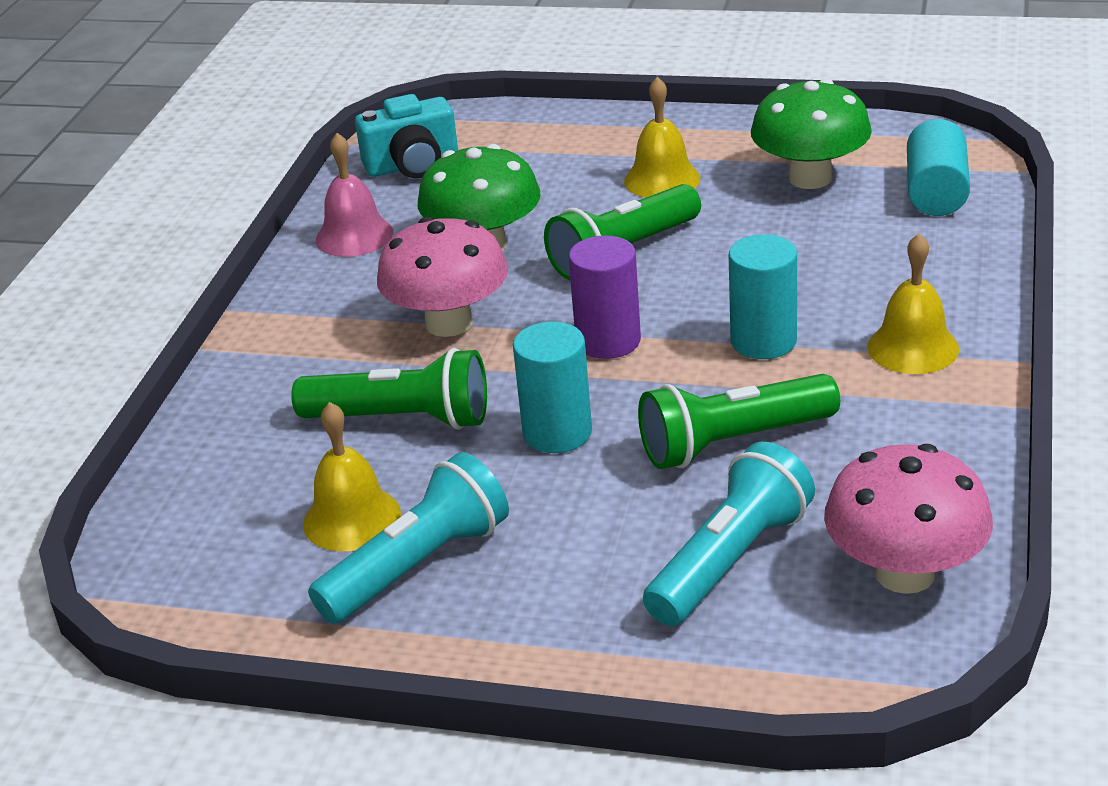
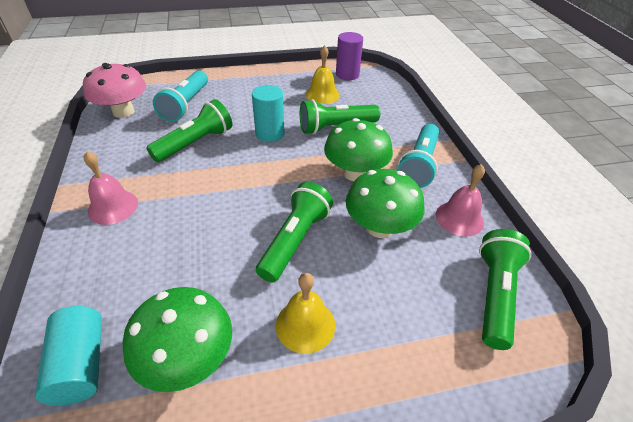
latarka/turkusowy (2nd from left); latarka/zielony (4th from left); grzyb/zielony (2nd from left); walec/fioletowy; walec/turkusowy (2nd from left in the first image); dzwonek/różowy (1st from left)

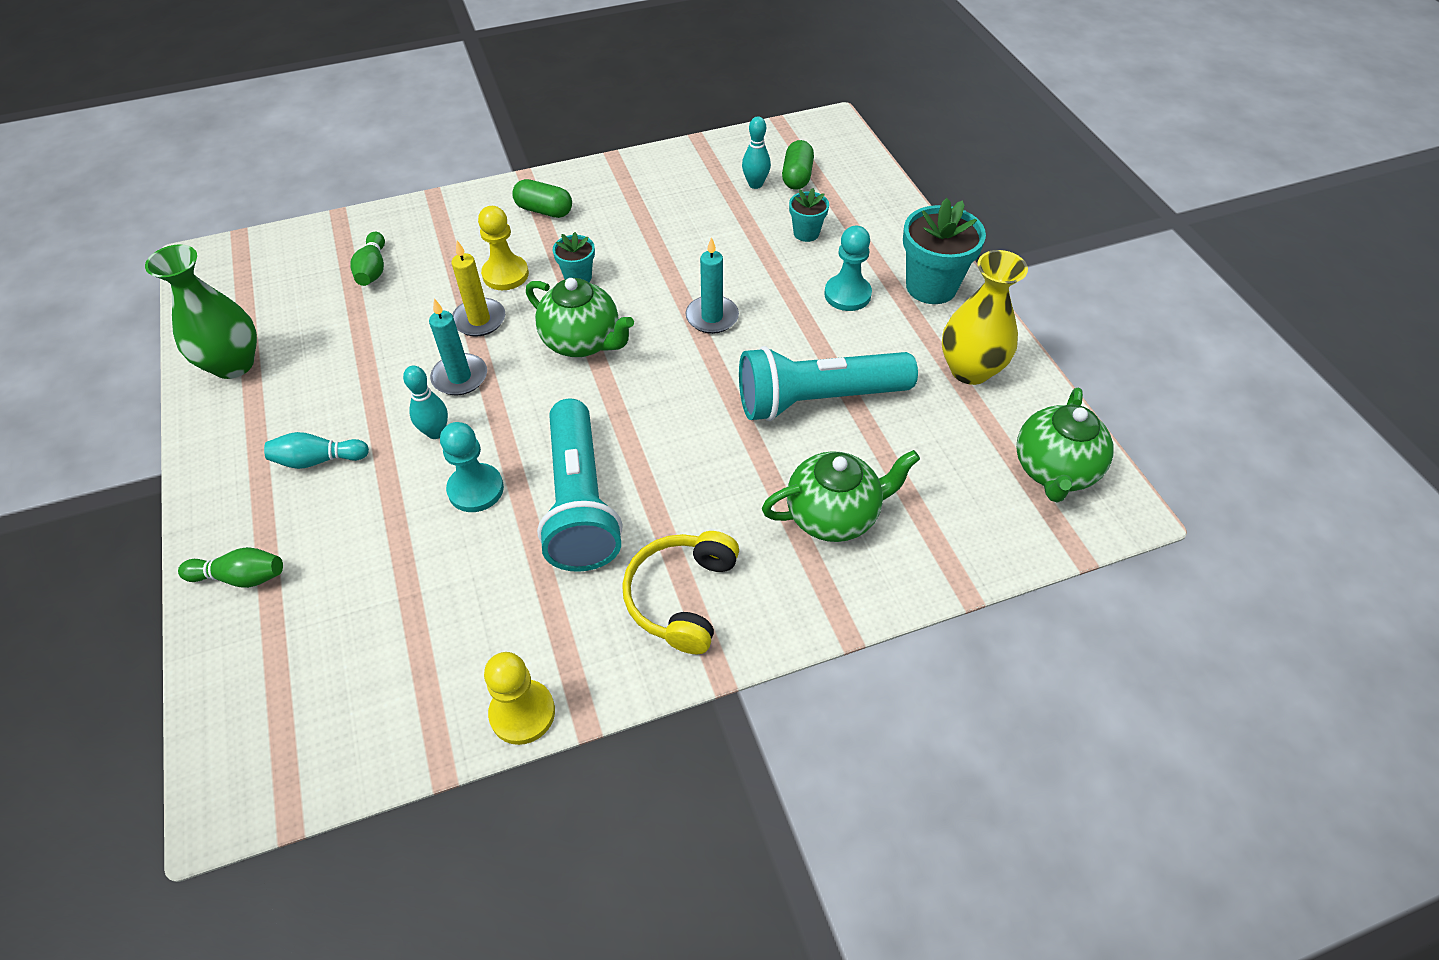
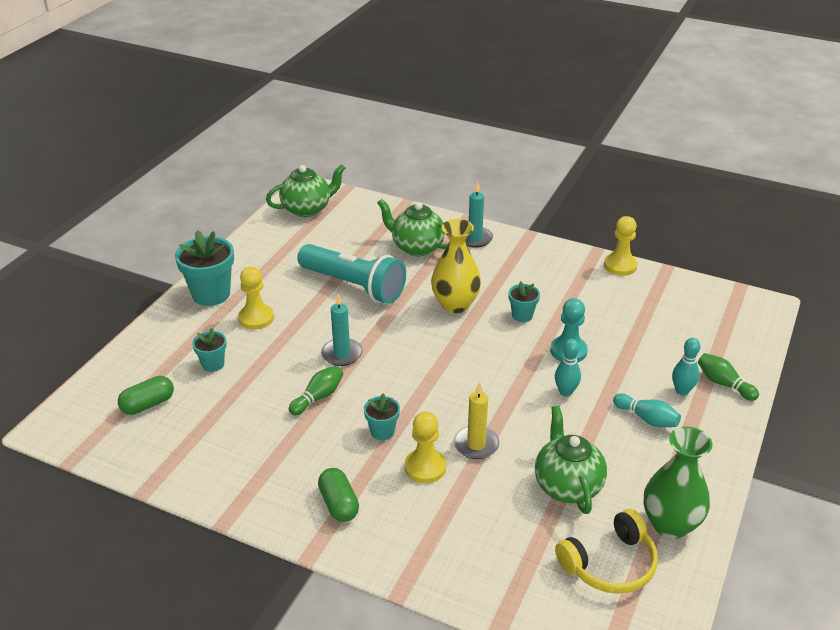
kręgiel/zielony (1st from left); świeca/turkusowy (2nd from left); imbryk/zielony (3rd from left); doniczka/turkusowy (4th from left); słuchawki/żółty; kręgiel/turkusowy (3rd from left); pionek/żółty (1st from left); wazon/żółty

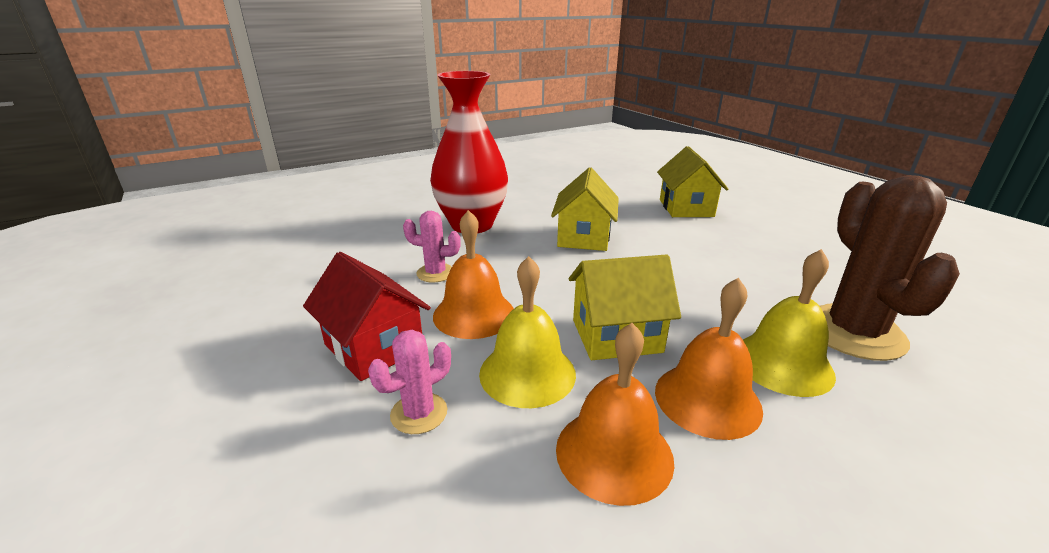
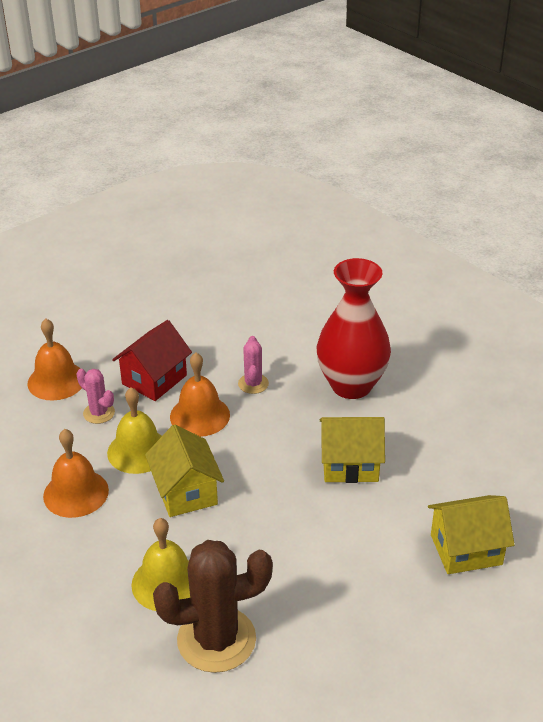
dzwonek/pomarańczowy (1st from left)

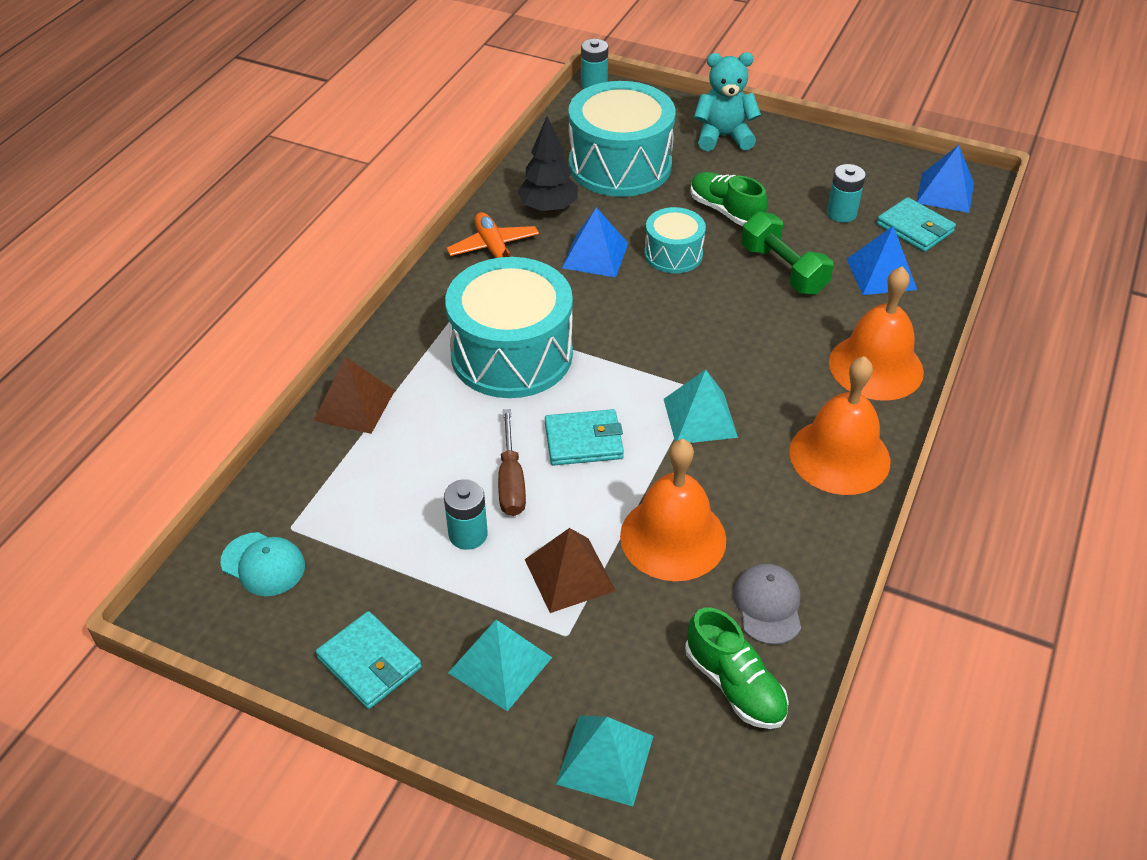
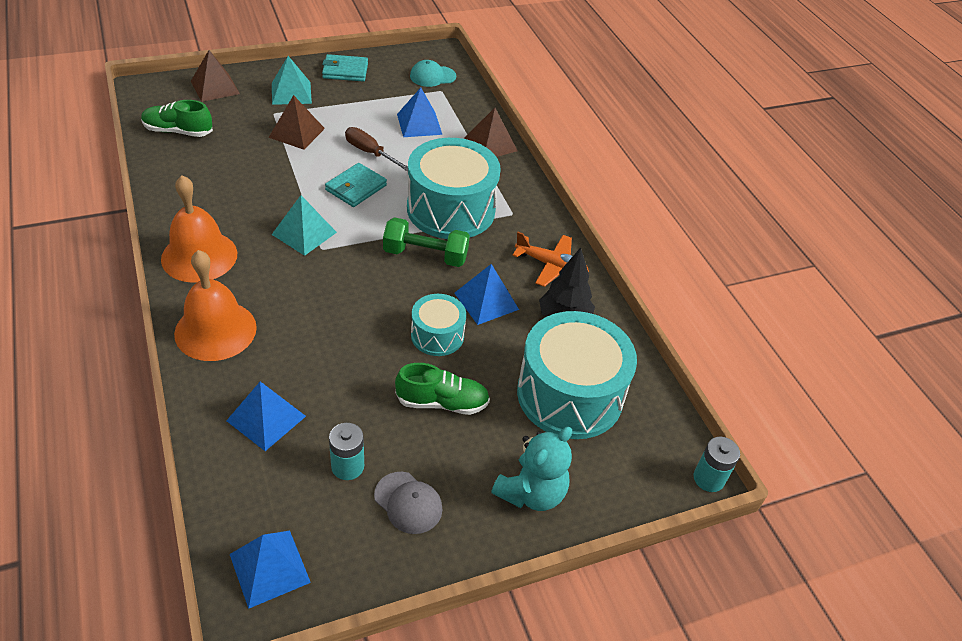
bateria/turkusowy (1st from left in the first image); piramida/brązowy (1st from left); dzwonek/pomarańczowy (1st from left in the first image); czapka/szary; hantel/zielony; portfel/turkusowy (3rd from left in the first image); piramida/niebieski (3rd from left)

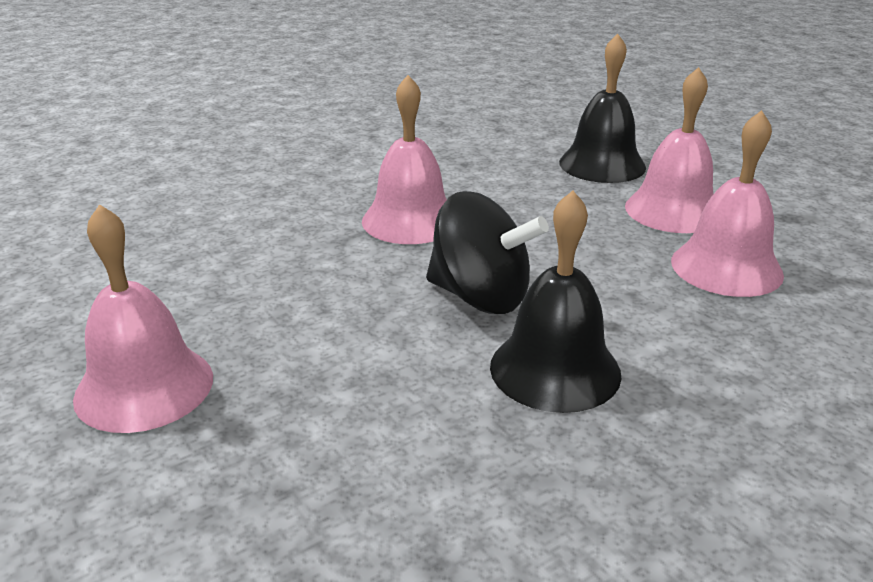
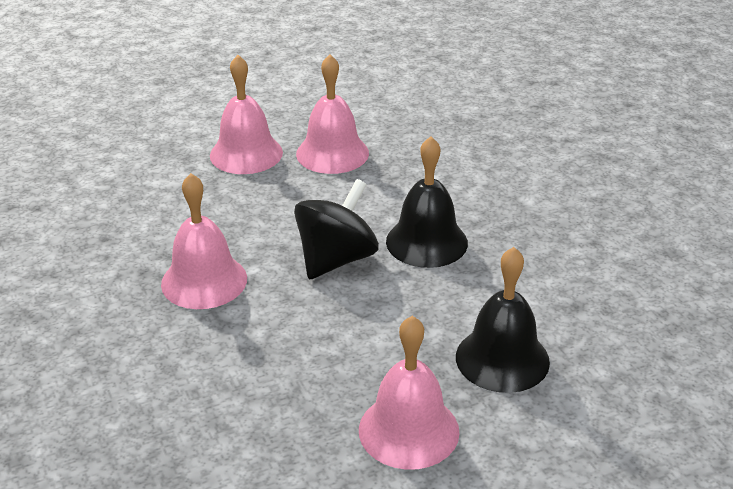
dzwonek/czarny (2nd from left)

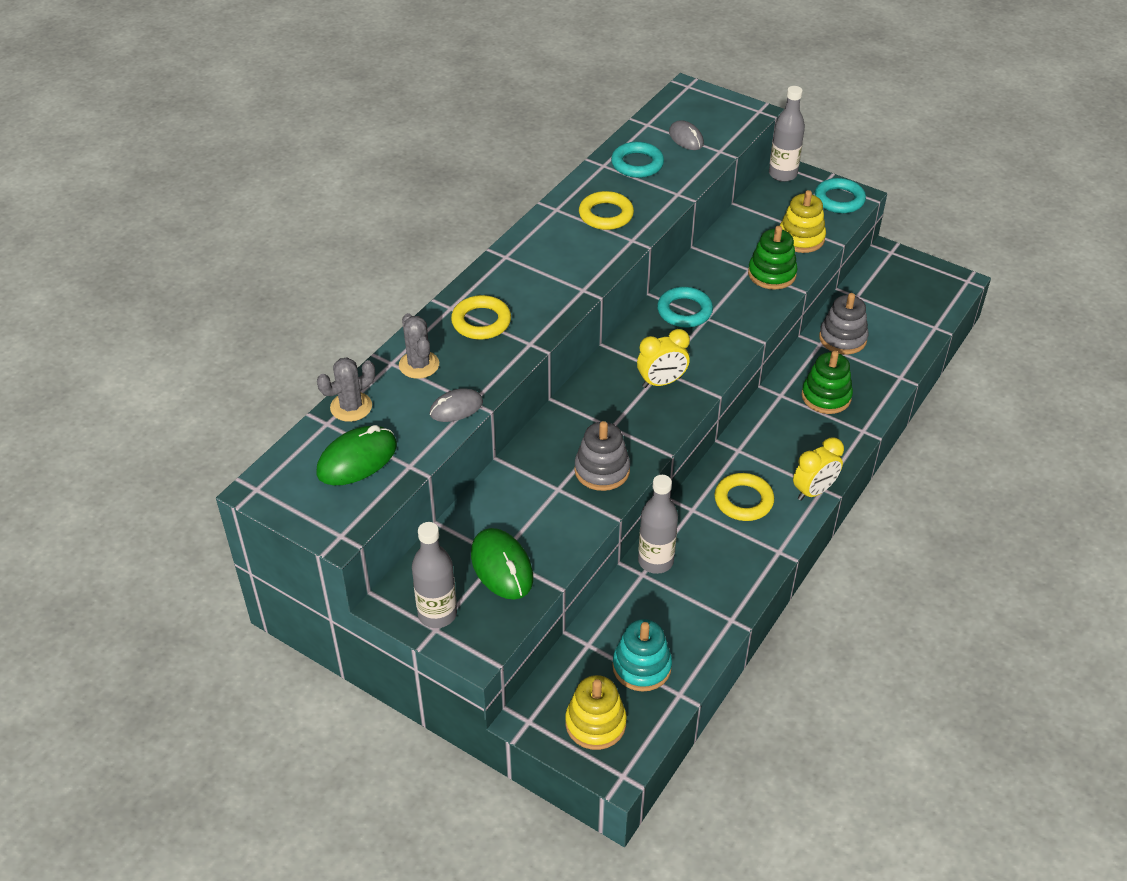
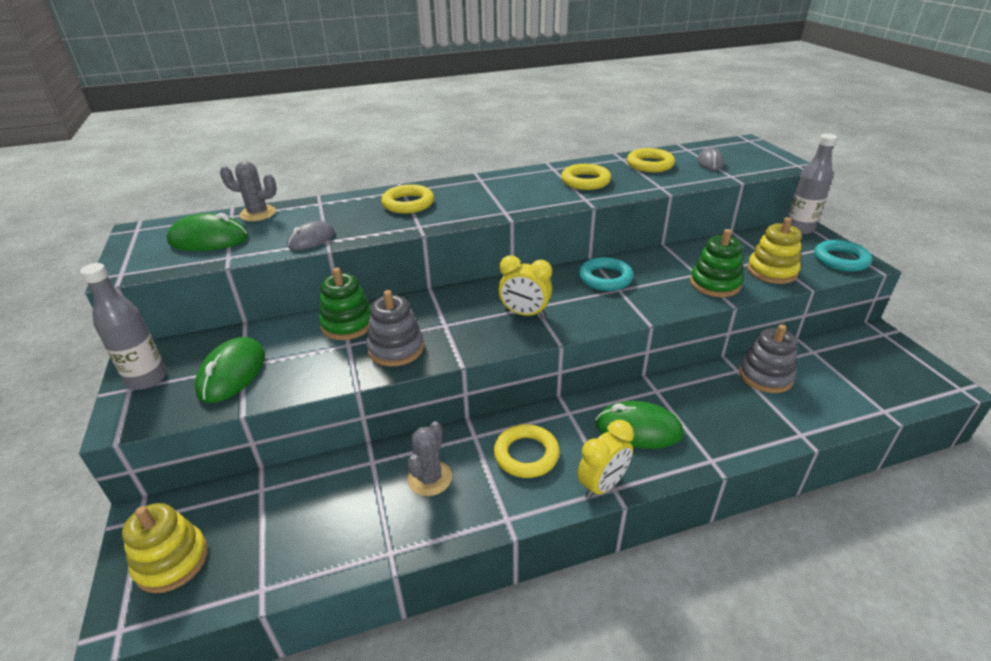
kaktus/szary (2nd from left); myszka/szary (1st from left); pierścień/żółty (4th from left); zabawka nakładanka/turkusowy; butelka/szary (2nd from left in the first image); budzik/żółty (2nd from left); zabawka nakładanka/zielony (1st from left); myszka/zielony (3rd from left)

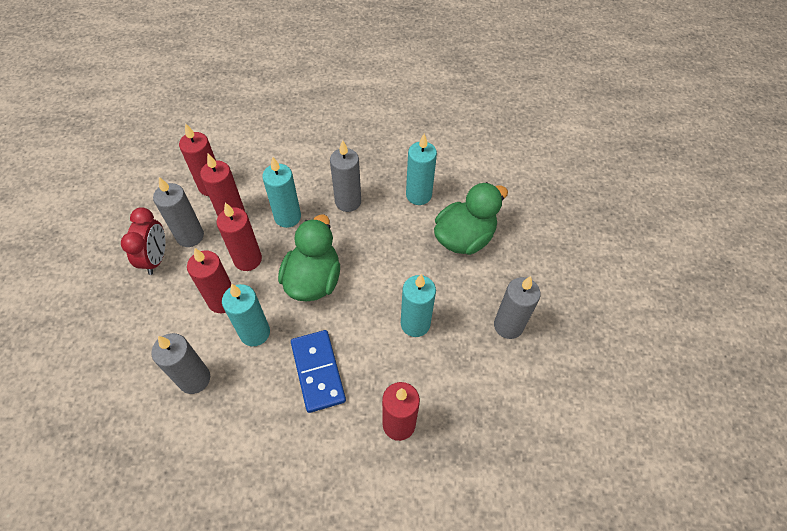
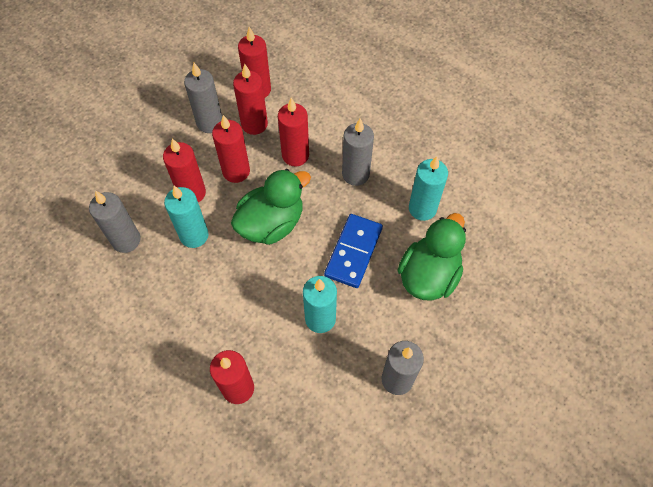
budzik/czerwony; świeca/czerwony (6th from left); kostka domina/niebieski; kaczka/zielony (2nd from left)

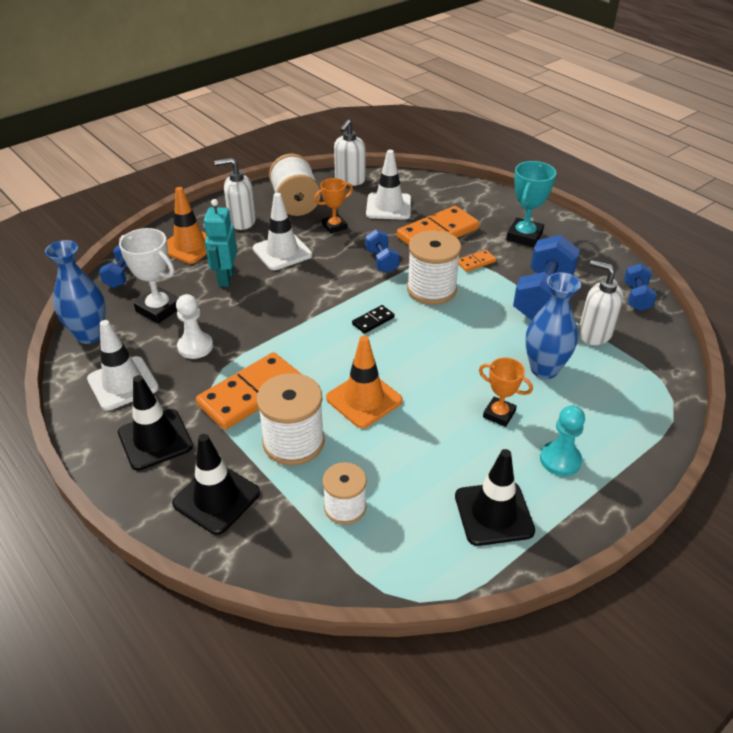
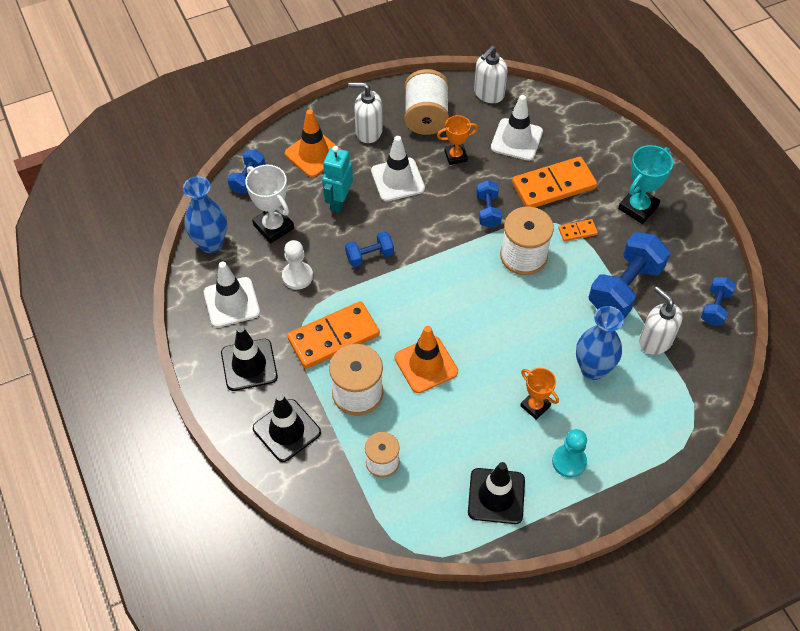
kostka domina/czarny; hantel/niebieski (2nd from left)

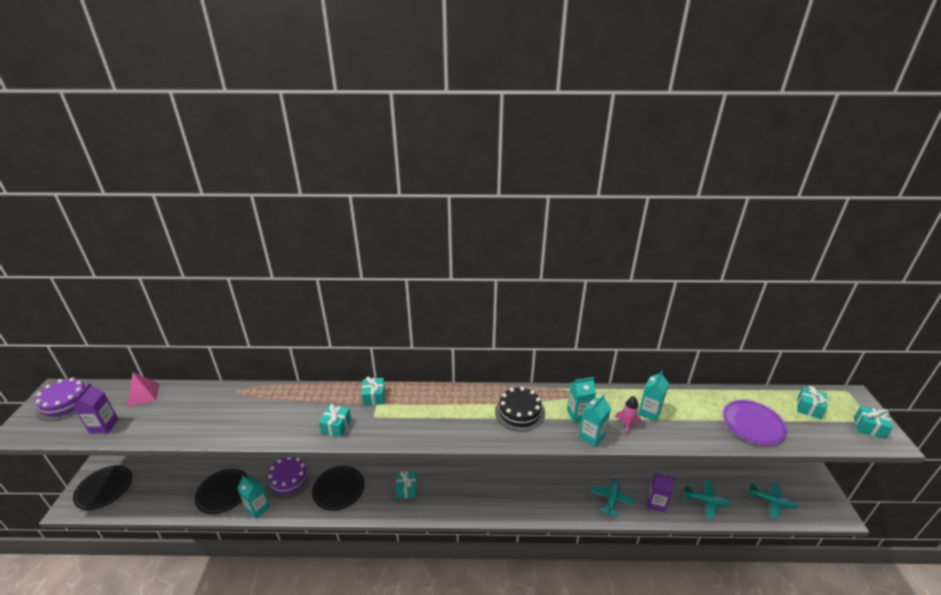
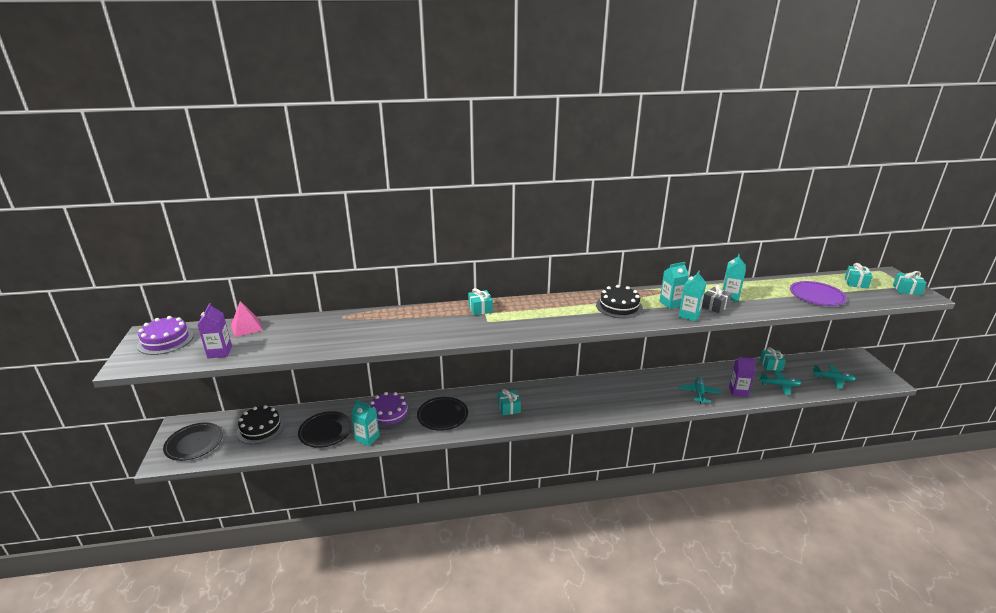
prezent/turkusowy (3rd from left); prezent/szary; tort/czarny (1st from left)

